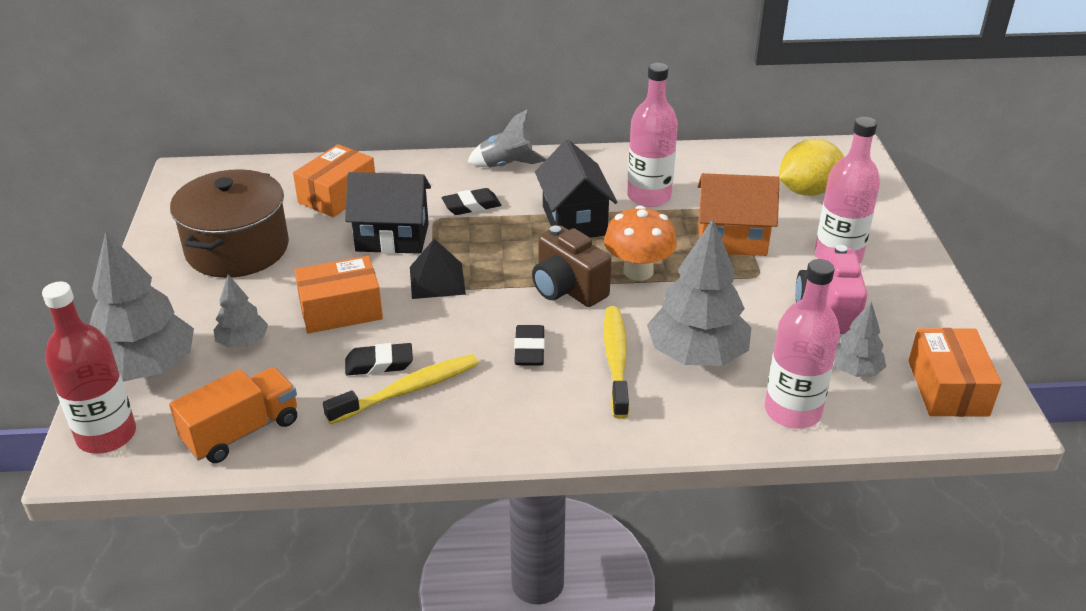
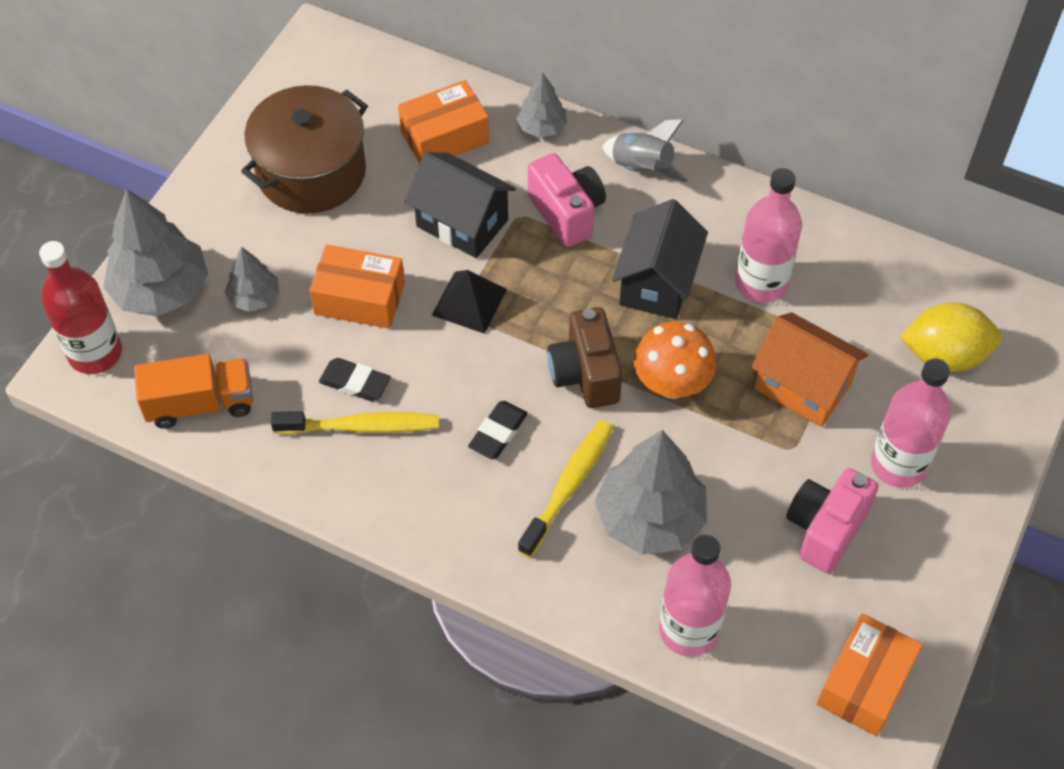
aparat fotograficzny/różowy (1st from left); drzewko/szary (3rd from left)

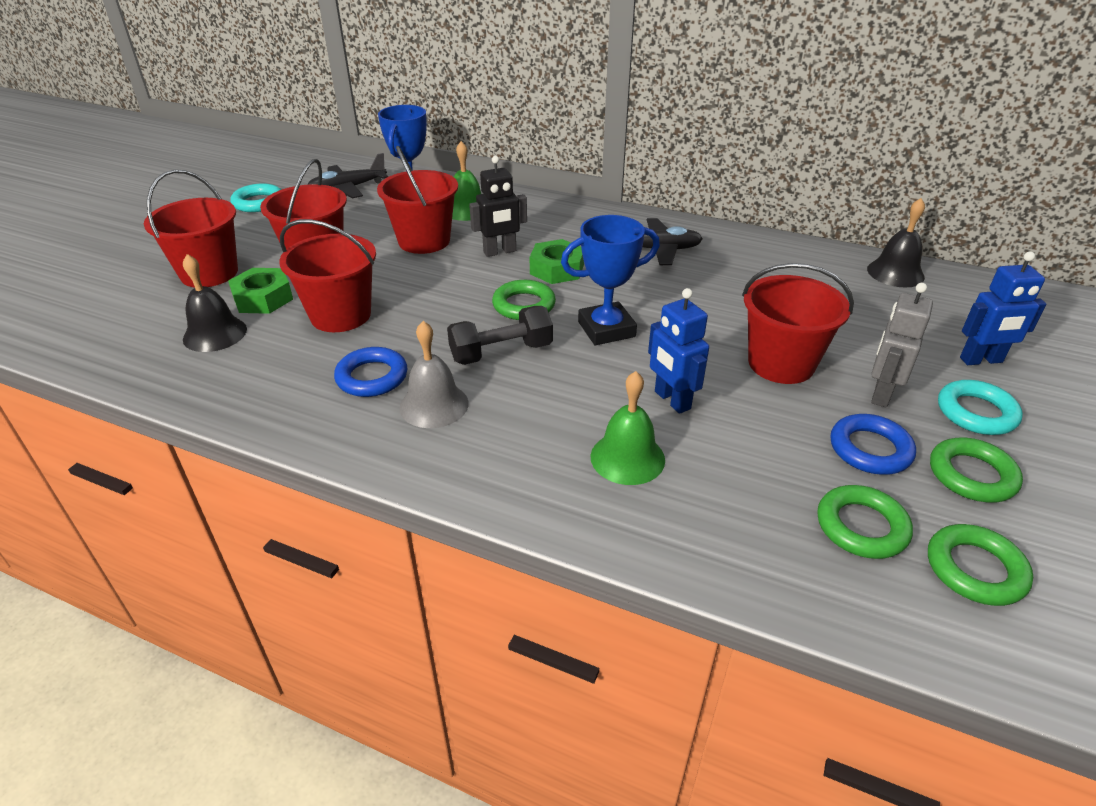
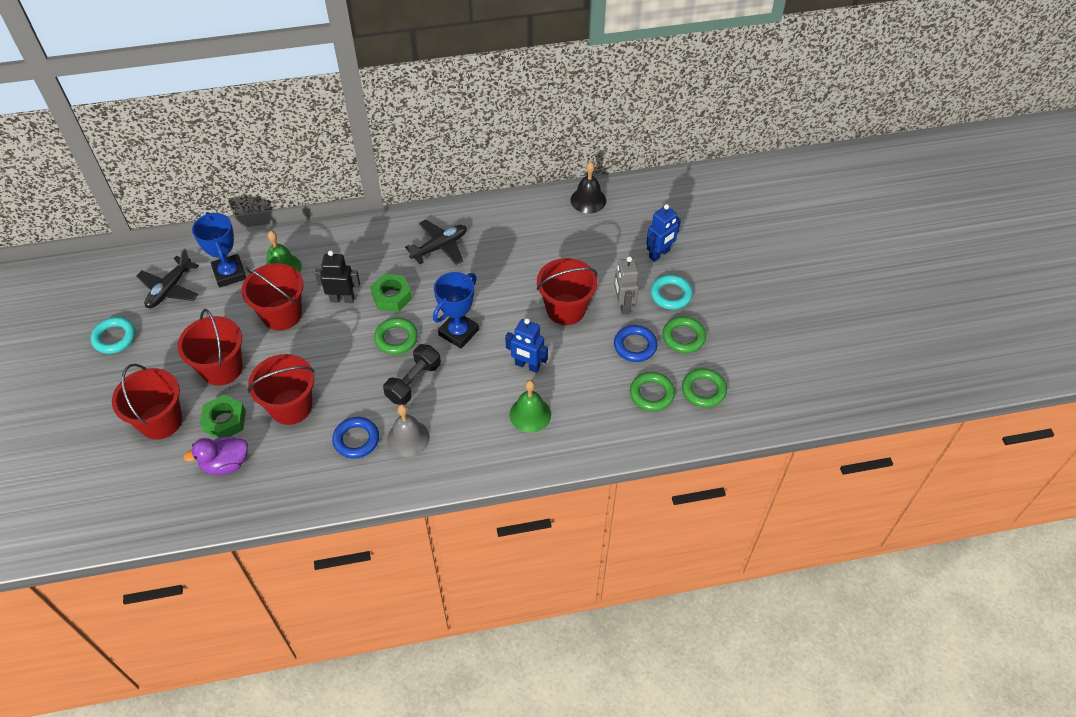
kaczka/fioletowy; robot/czarny

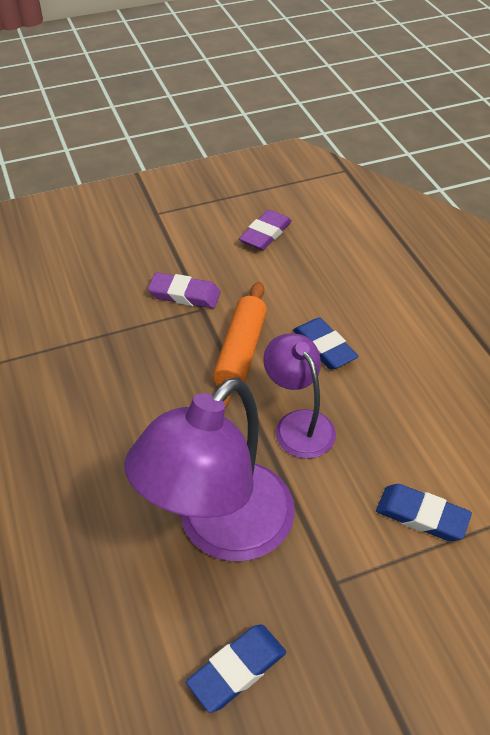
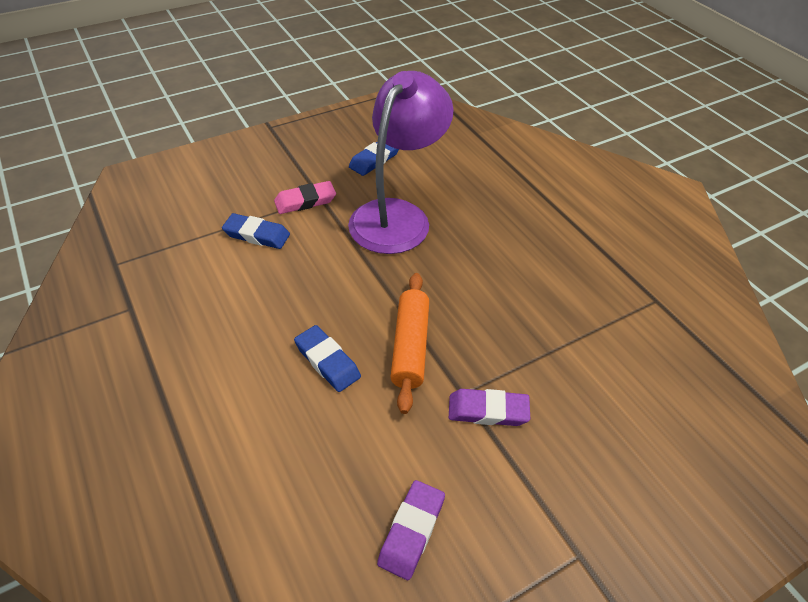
lampka/fioletowy (2nd from left in the first image); gumka do mazania/różowy

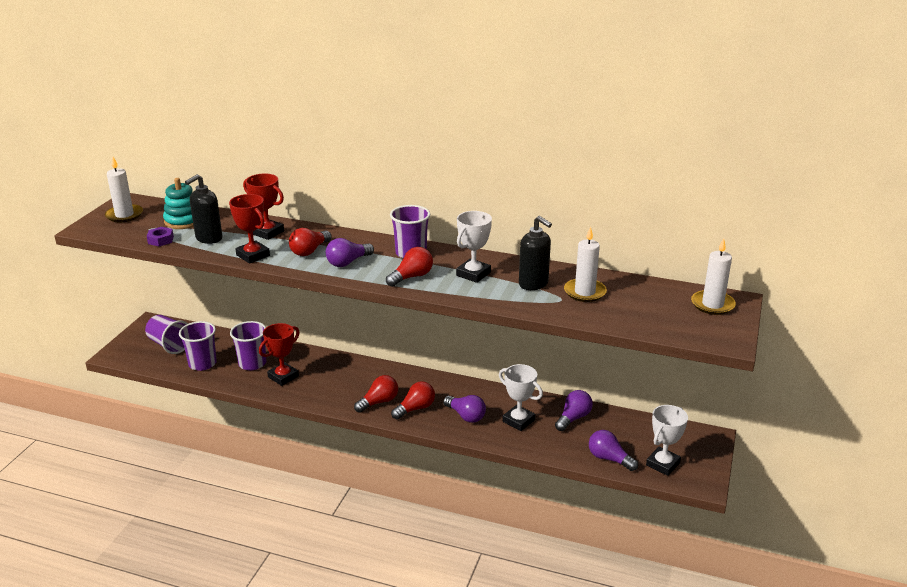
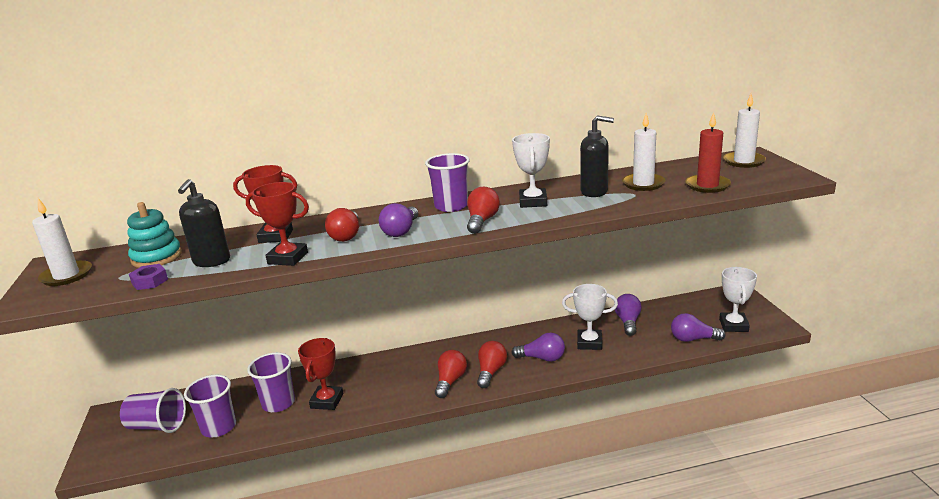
świeca/czerwony

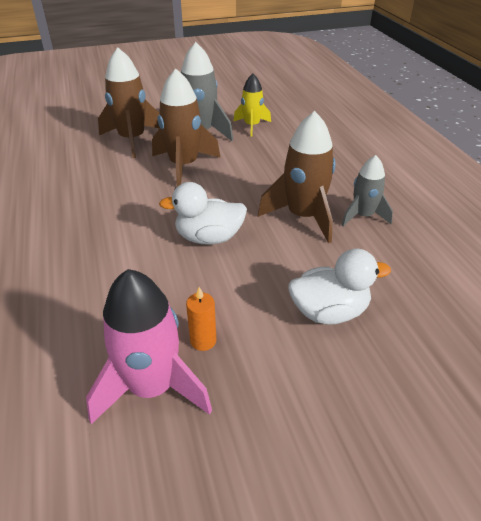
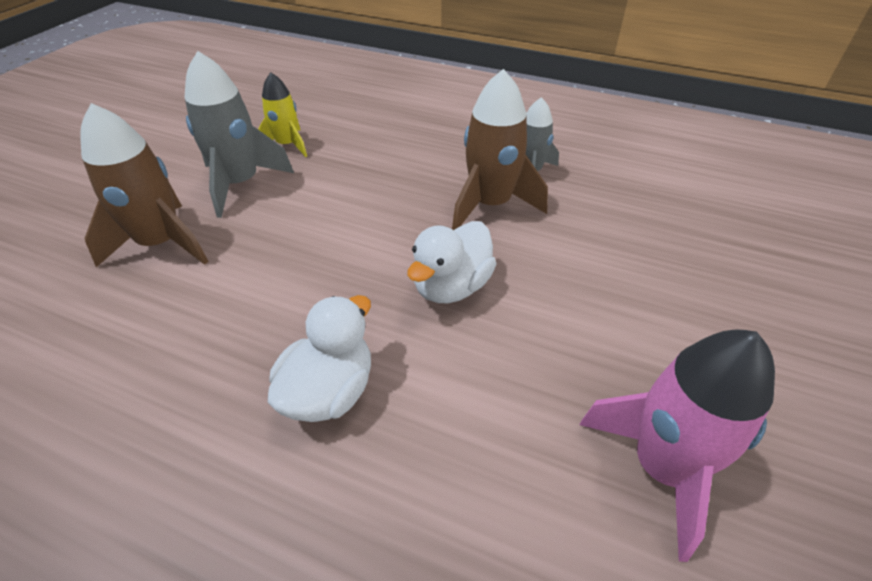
rakieta/brązowy (2nd from left in the first image); świeca/pomarańczowy; kaczka/biały (1st from left)

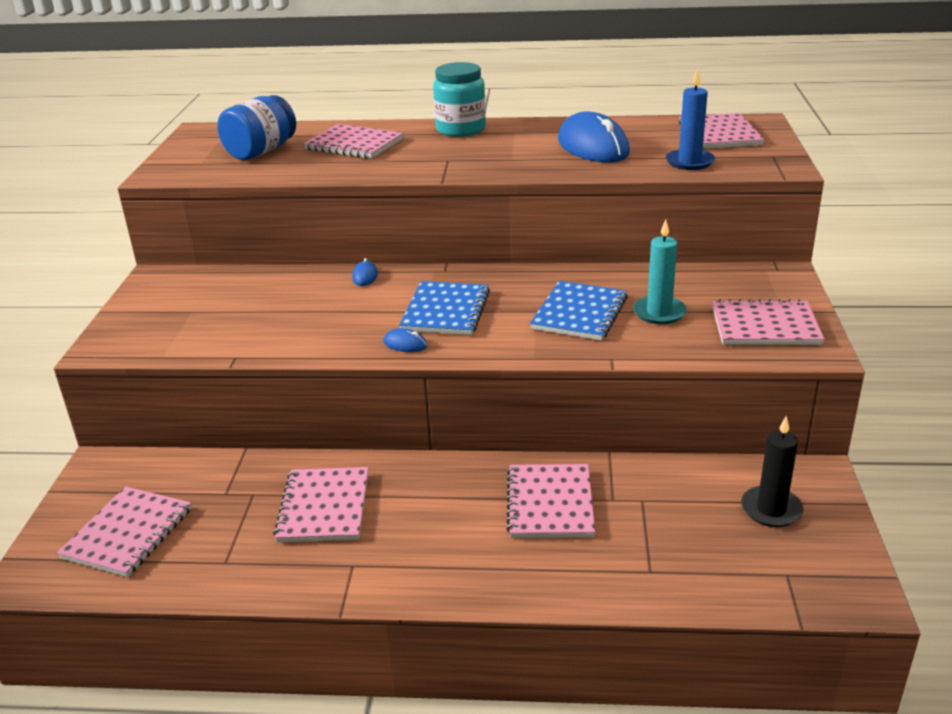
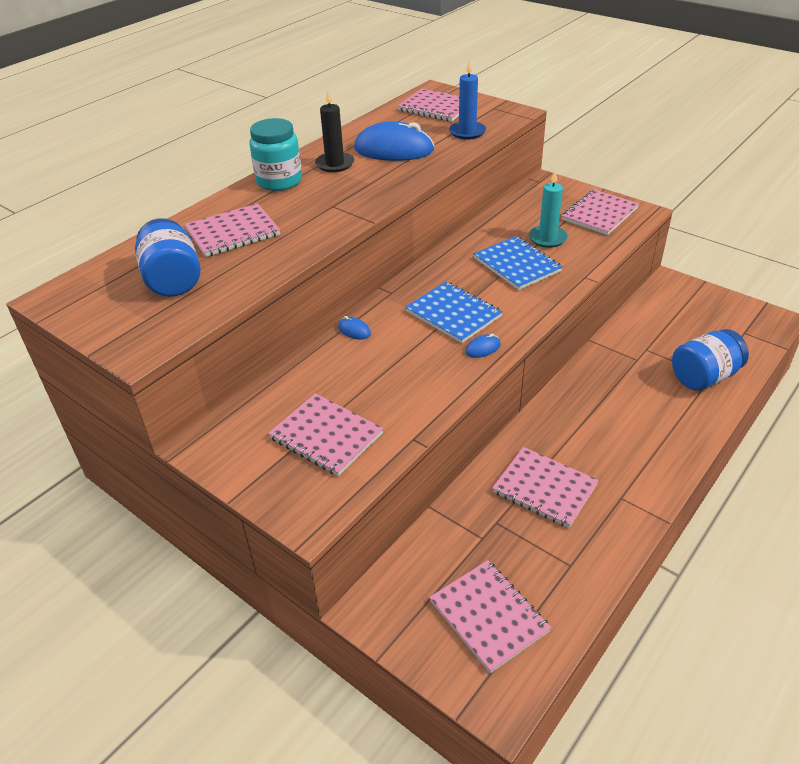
zeszyt/różowy (2nd from left); świeca/czarny; słoik/niebieski (2nd from left)

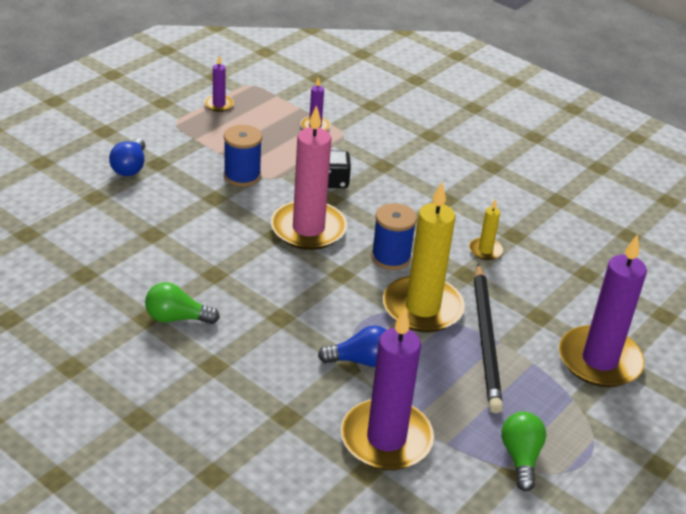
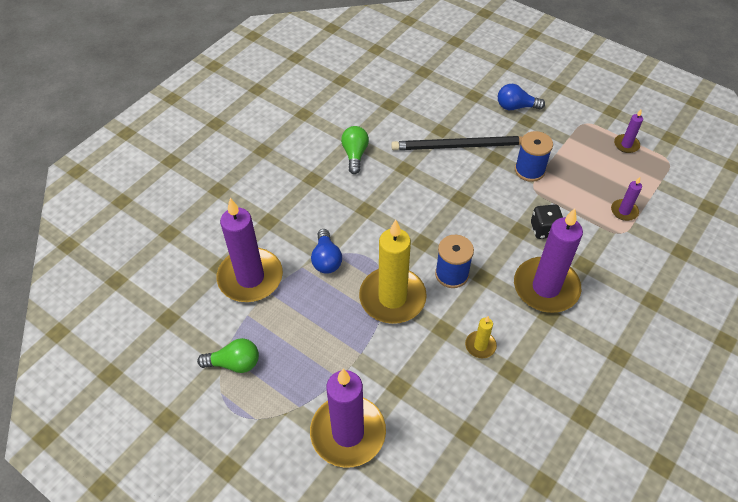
świeca/różowy; ołówek/czarny; świeca/fioletowy (3rd from left)

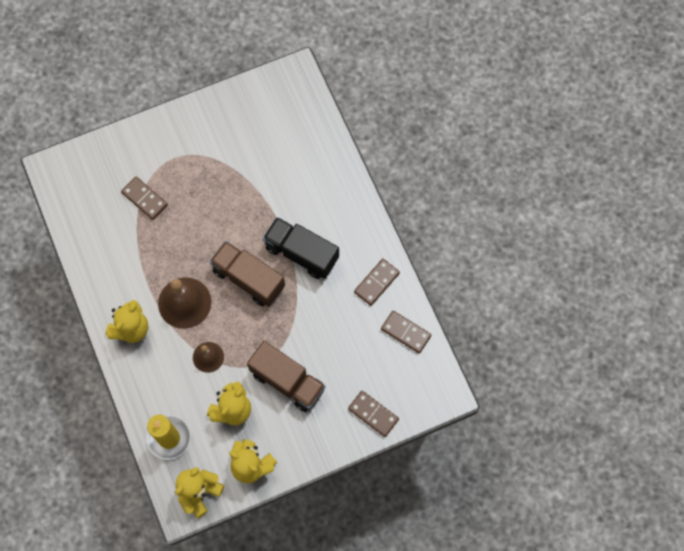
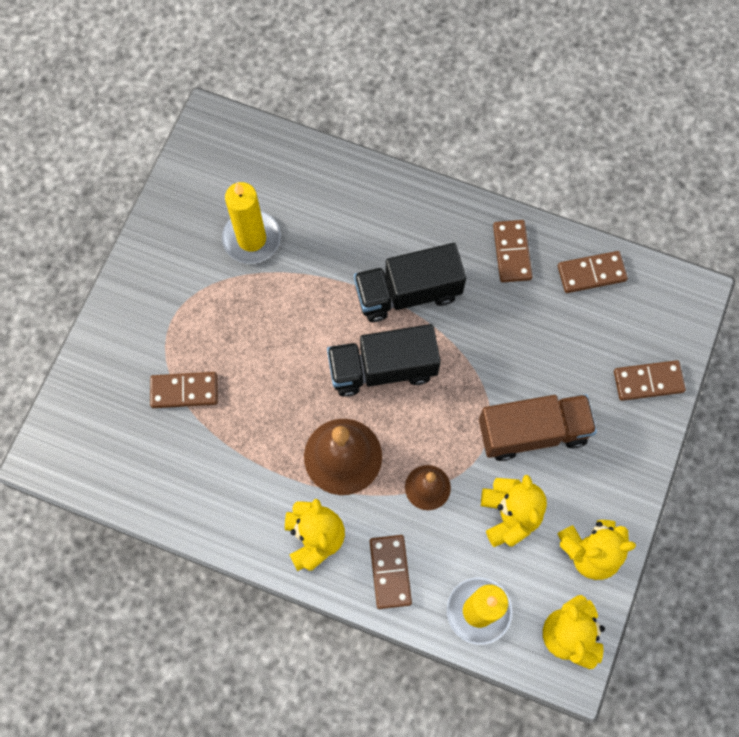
ciężarówka/czarny (1st from left); świeca/żółty (1st from left); kostka domina/brązowy (2nd from left)

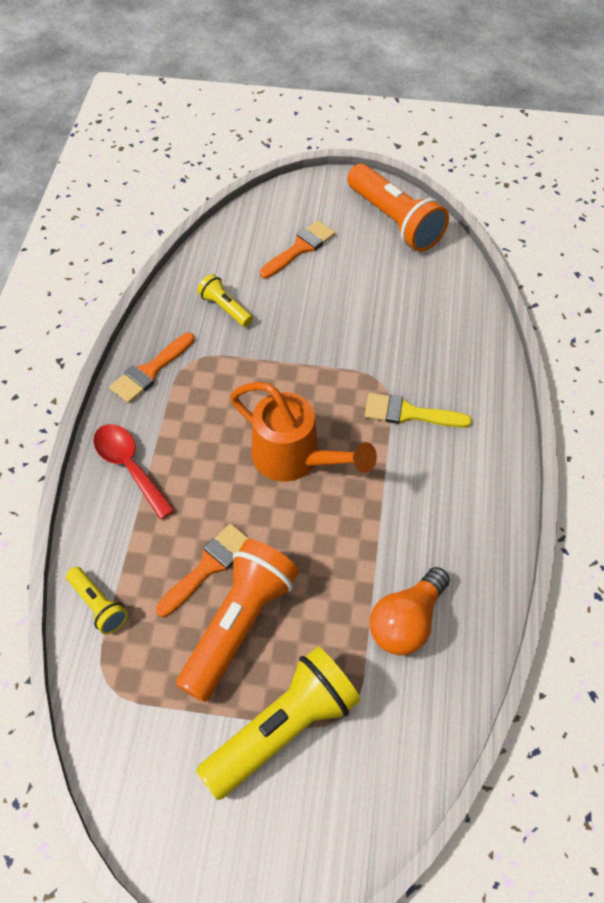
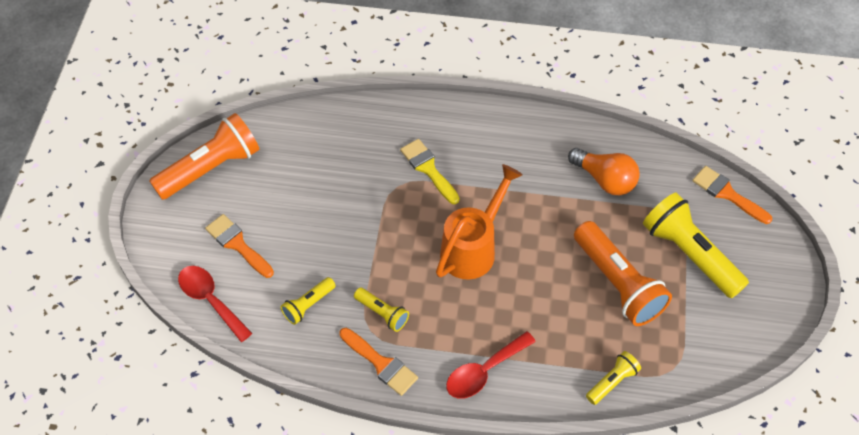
pędzel/pomarańczowy (3rd from left); latarka/pomarańczowy (2nd from left); pędzel/żółty; łyżka/czerwony (1st from left); latarka/żółty (2nd from left)

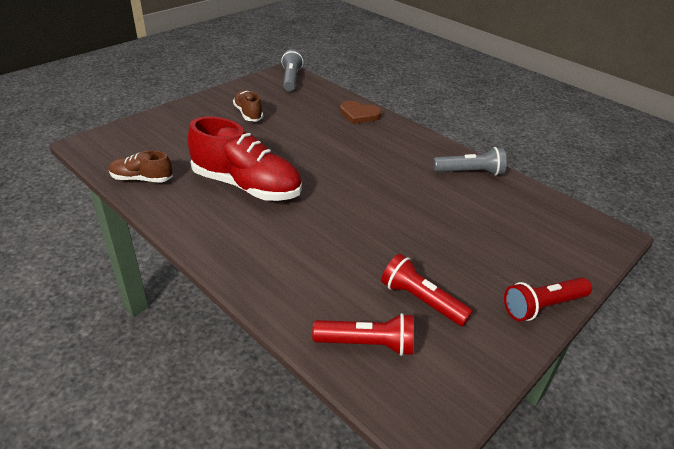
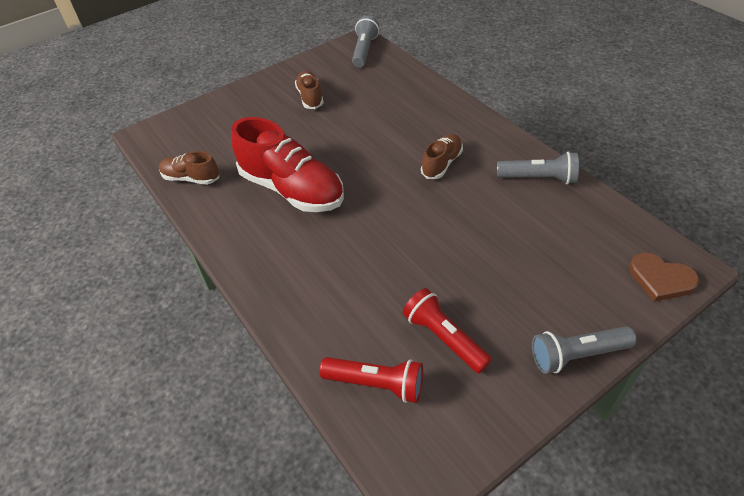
serce/brązowy; latarka/szary (3rd from left); but/brązowy (3rd from left)

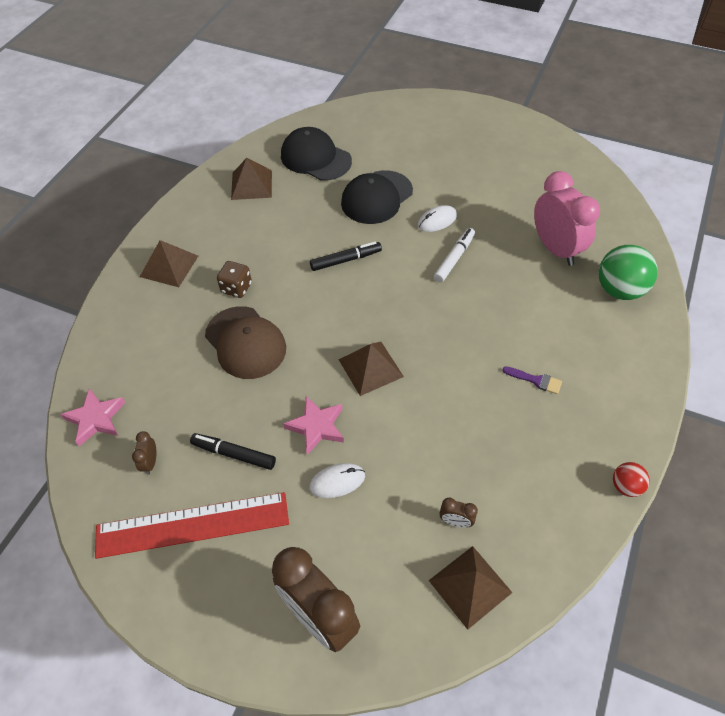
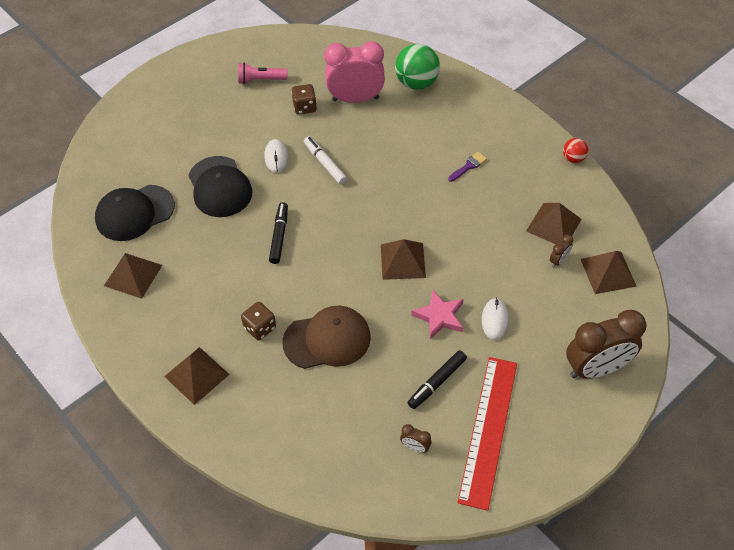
gwiazda/różowy (1st from left in the first image); latarka/różowy; kostka do gry/brązowy (2nd from left); piramida/brązowy (4th from left)

